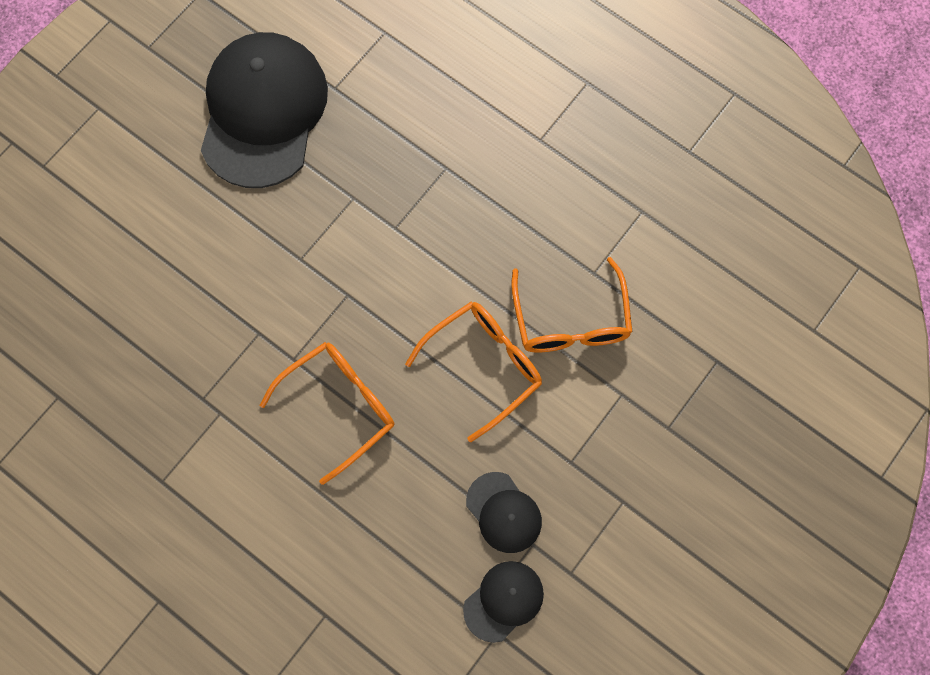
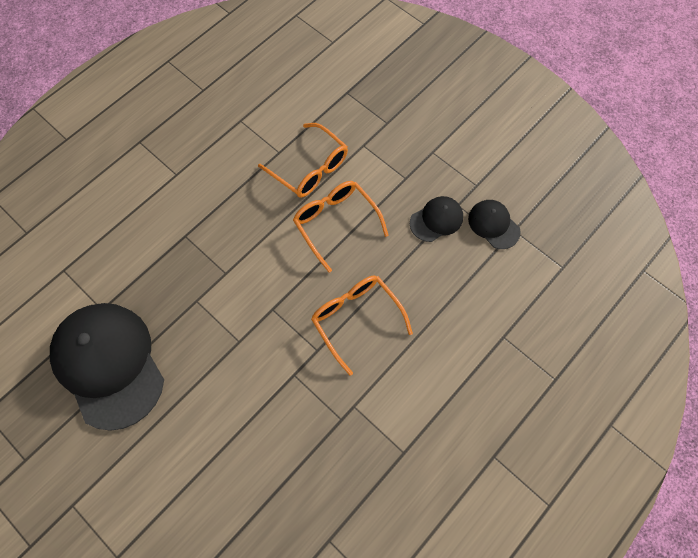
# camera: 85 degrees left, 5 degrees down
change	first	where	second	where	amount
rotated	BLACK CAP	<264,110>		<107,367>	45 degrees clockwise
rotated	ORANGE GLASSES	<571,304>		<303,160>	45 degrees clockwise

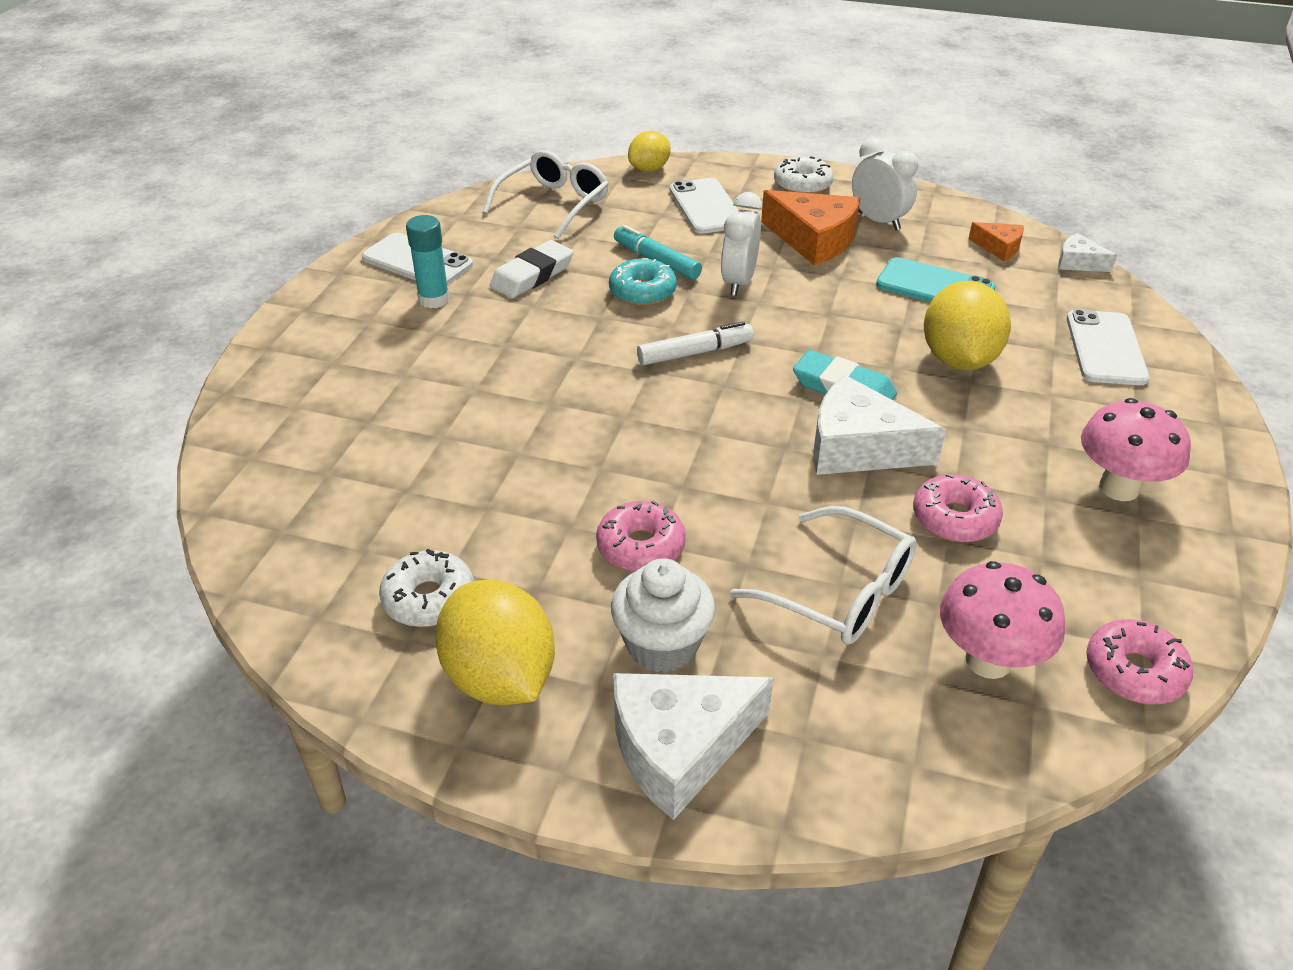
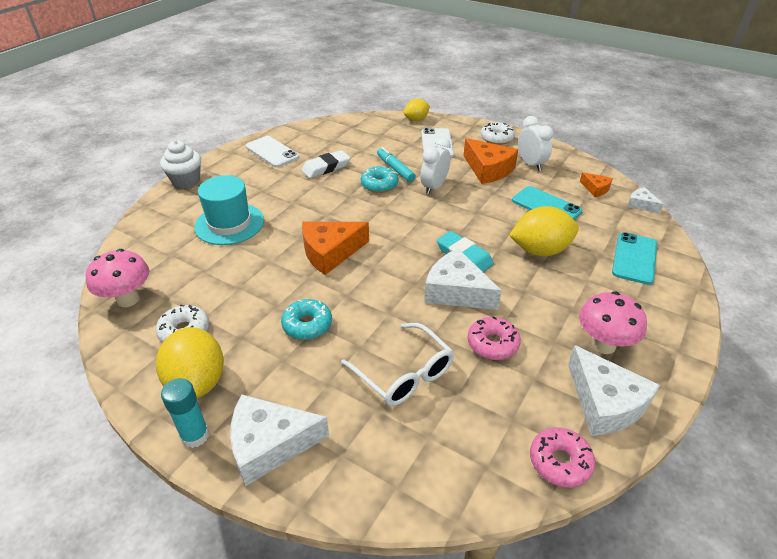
# camera: 15 degrees right, 0 degrees up
change	first	where	second	where	amount
shifted	TURQUOISE GLUE STICK	<428,261>		<185,413>	
gone	WHITE GLASSES	<546,194>			
repainted	PINK DONUT	<641,535>	TURQUOISE DONUT	<306,319>	
shifted	WHITE CUPCAKE	<663,616>		<180,164>	
gone	WHITE MARKER	<695,343>			
rotated	YELLOW LEMON	<967,325>		<544,231>	60 degrees clockwise
shifted	PINK MUSHROOM	<1002,620>		<118,278>	
repainted	WHITE PHONE	<1108,347>	TURQUOISE PHONE	<634,258>	
new			TURQUOISE HAT	<229,210>	
new			ORANGE CHEESE	<335,248>	
new			WHITE CHEESE	<614,390>	

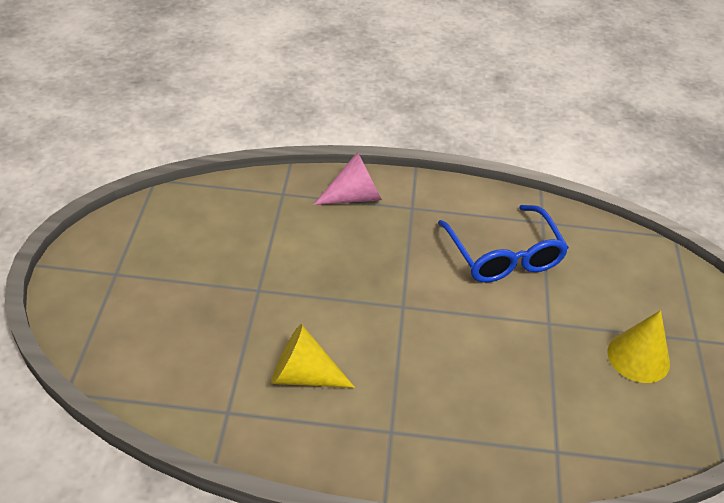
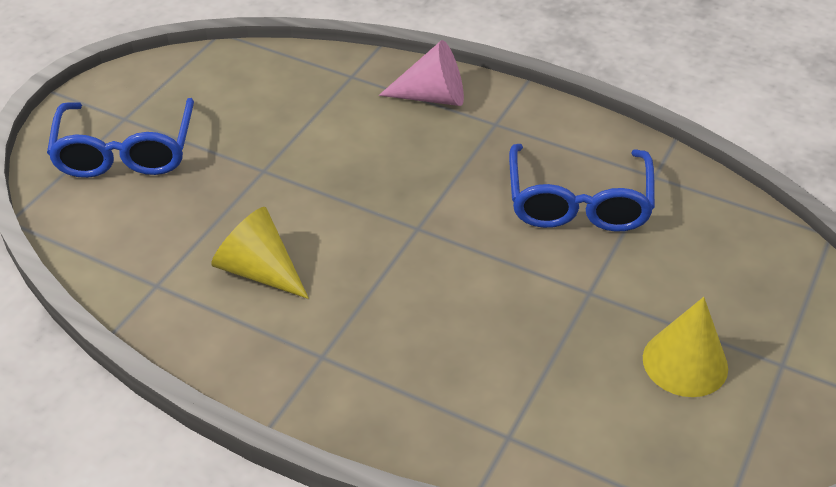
# camera: 25 degrees right, 0 degrees up
change	first	where	second	where	amount
new			BLUE GLASSES	<120,138>	

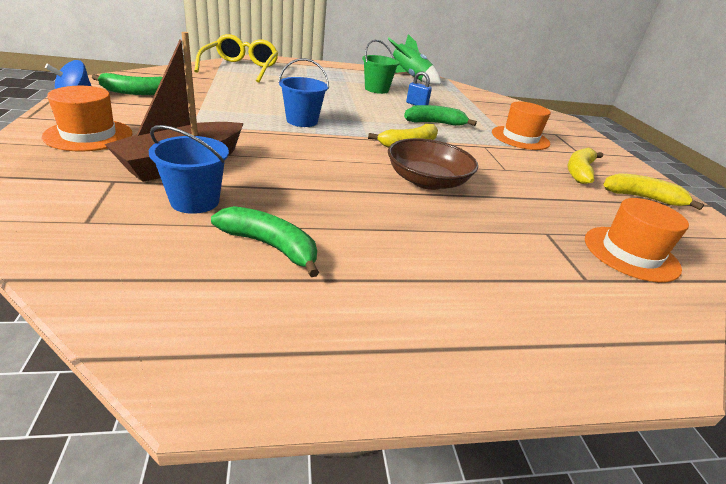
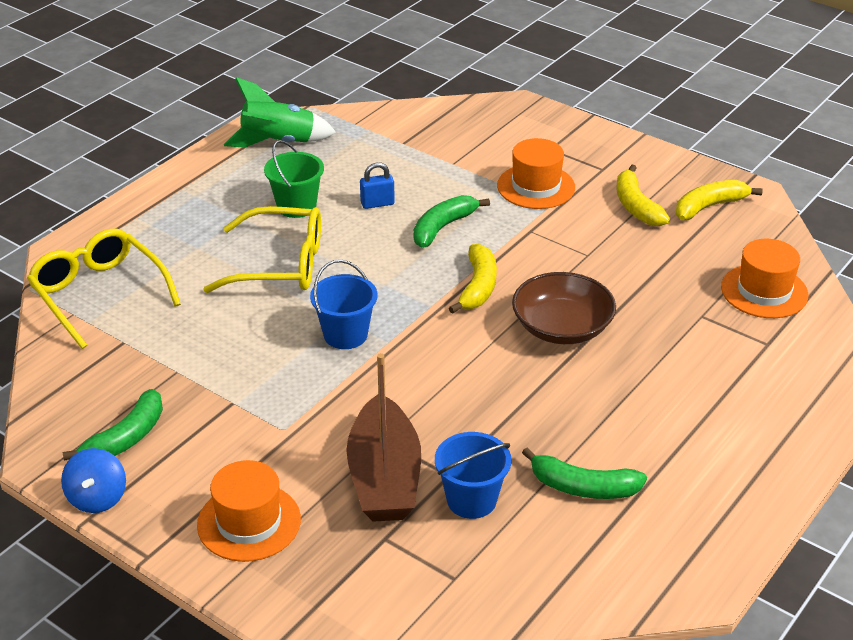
# camera: 40 degrees left, 5 degrees up
change	first	where	second	where	amount
rotated	GREEN BANANA	<265,241>		<584,473>	150 degrees counterclockwise
new			YELLOW GLASSES	<262,249>	

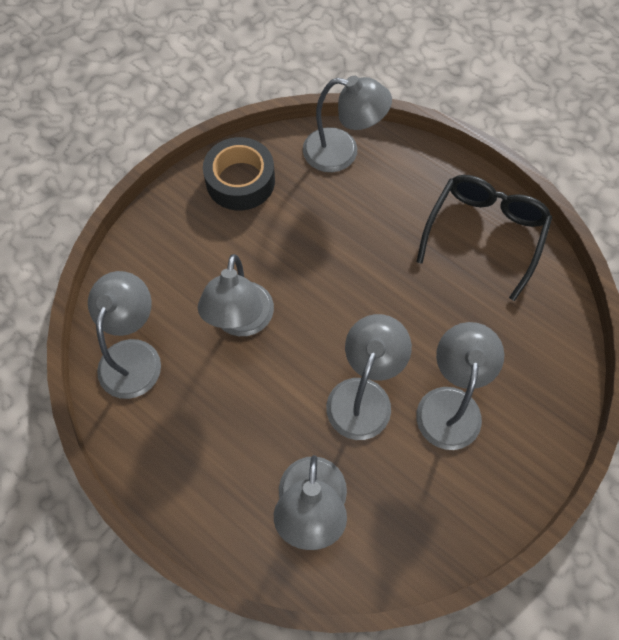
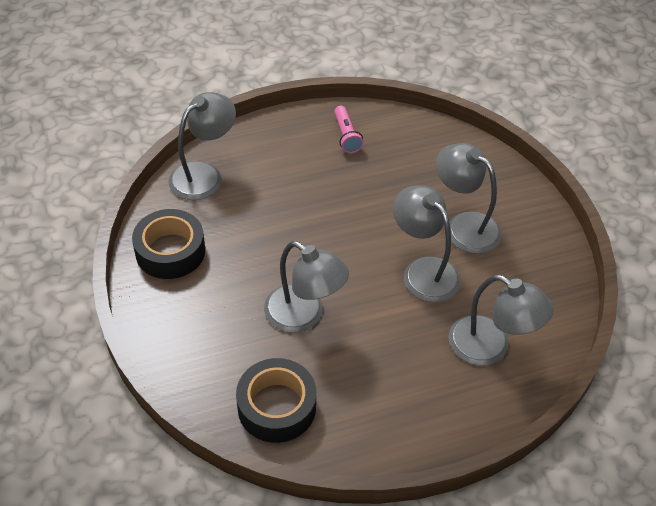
# camera: 60 degrees left, 15 degrees down
change	first	where	second	where	amount
swapped	GREY LAMP	<124,335>	BLACK TAPE	<276,400>	
swapped	BLACK GLASSES	<484,238>	PINK FLASHLIGHT	<349,130>	

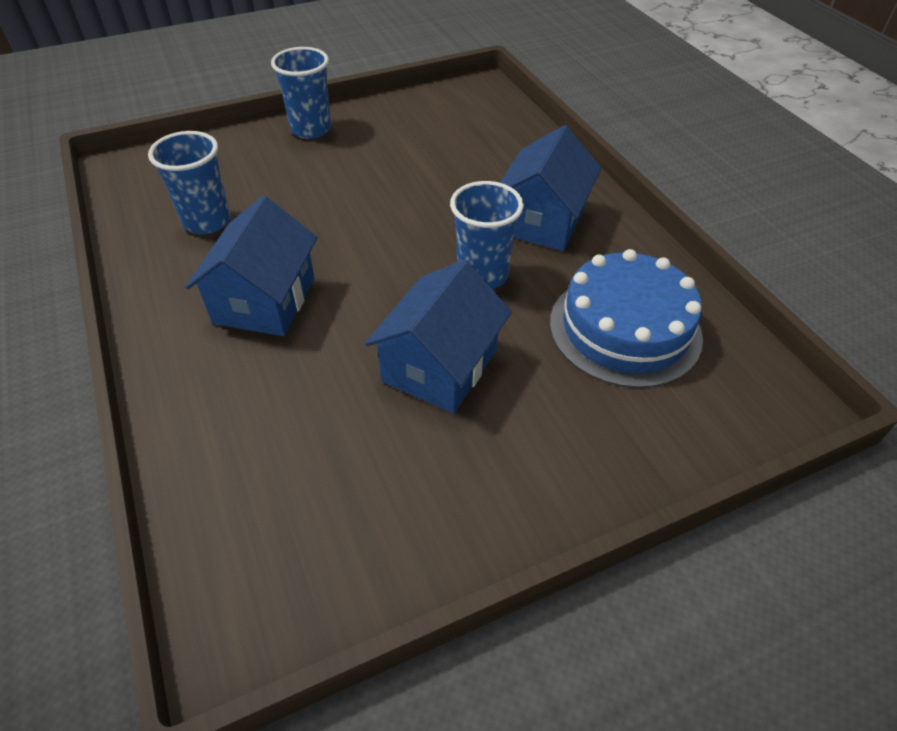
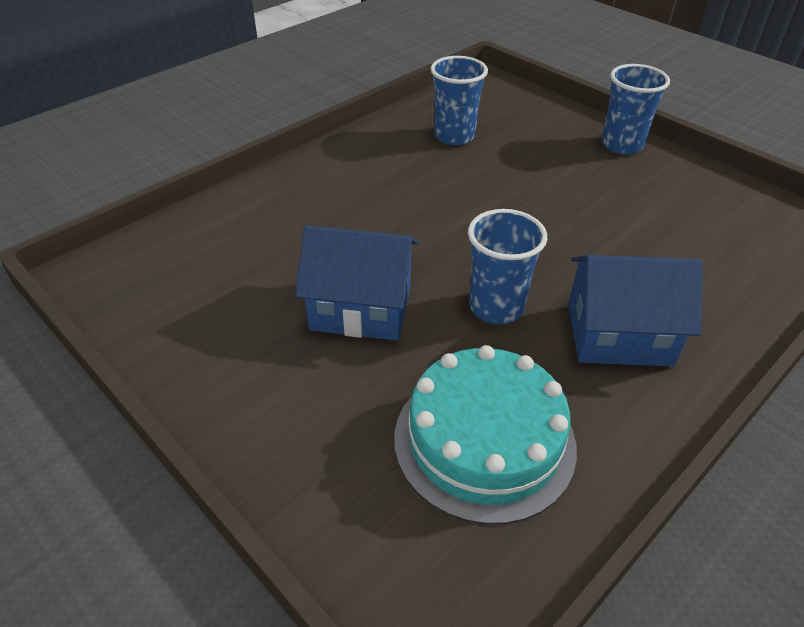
# camera: 70 degrees right, 5 degrees down
change	first	where	second	where	amount
gone	BLUE HOUSE	<252,266>			
repainted	BLUE CAKE	<626,318>	TURQUOISE CAKE	<485,435>	

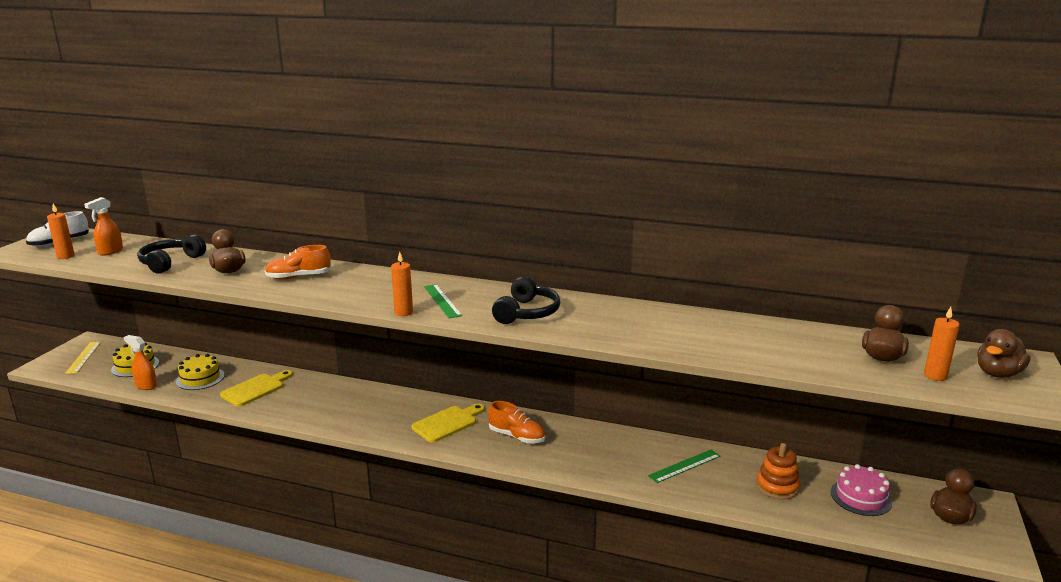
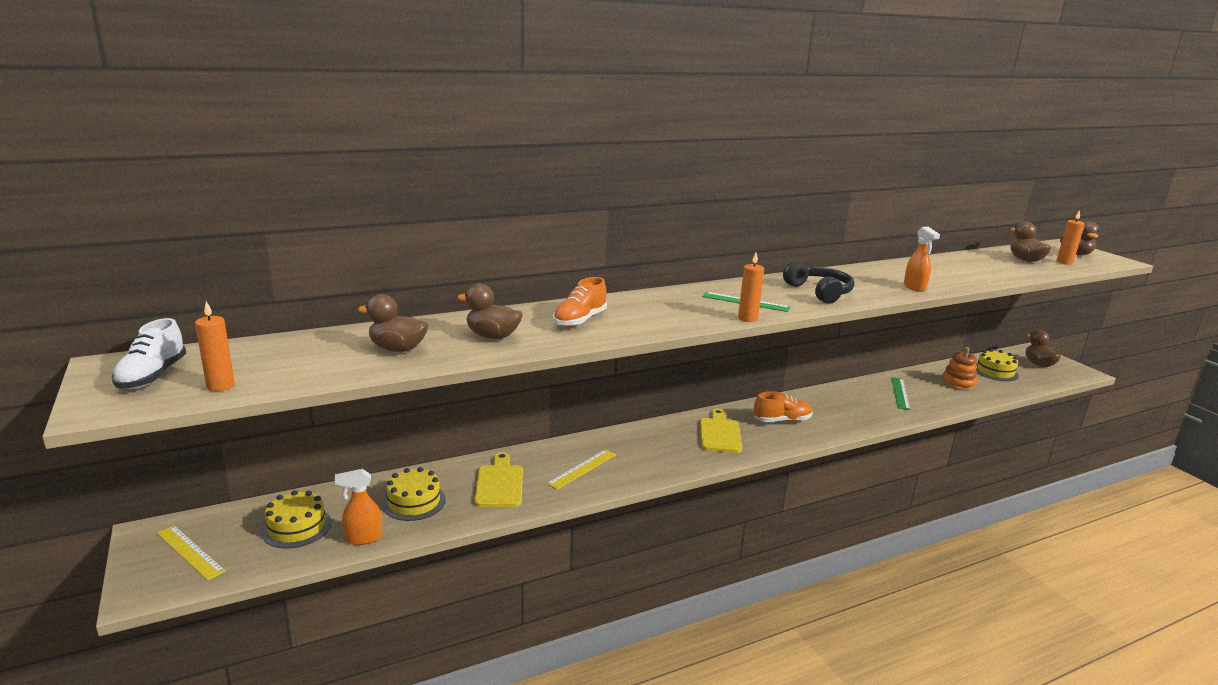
# camera: 45 degrees left, 0 degrees up
change	first	where	second	where	amount
shifted	ORANGE SPRAY BOTTLE	<103,226>		<922,259>	
swapped	BLACK HEADPHONES	<171,254>	BROWN DUCK	<393,323>	
repainted	PINK CAKE	<861,490>	YELLOW CAKE	<997,365>	
new			YELLOW RULER	<581,469>	

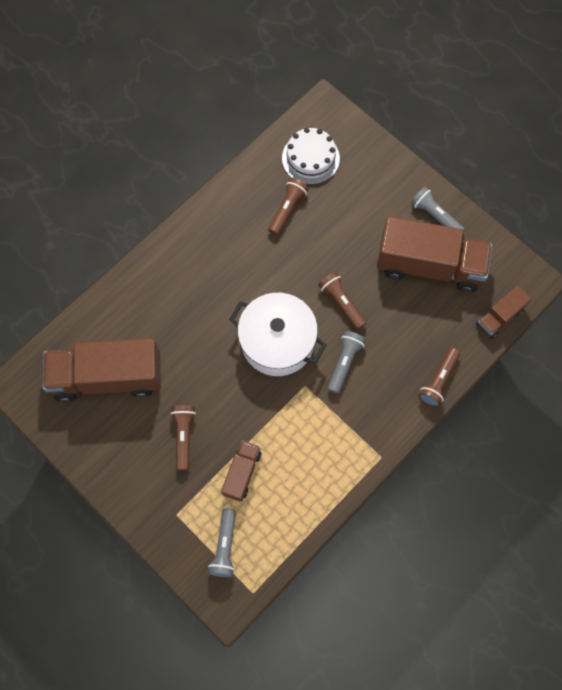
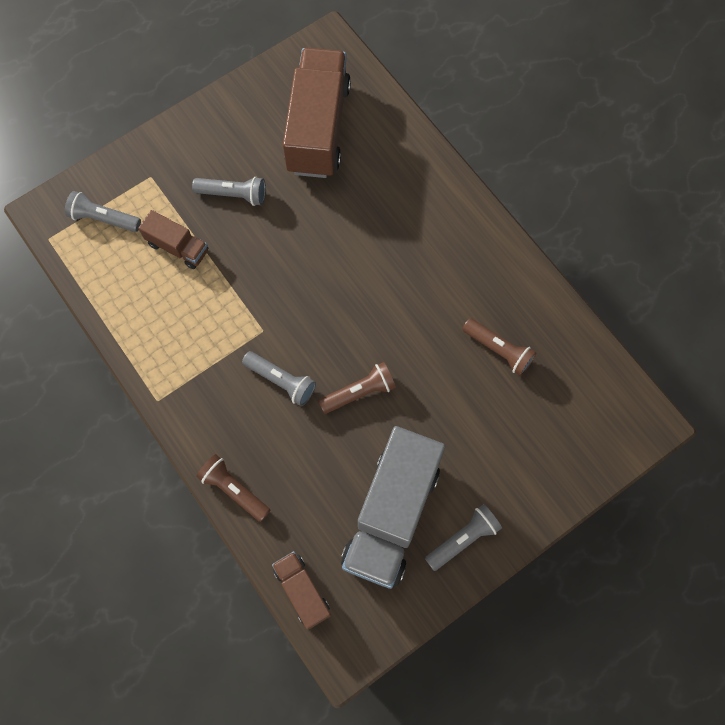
# camera: 100 degrees right, 0 degrees up
change	first	where	second	where	amount
repainted	BROWN FLASHLIGHT	<183,437>	GREY FLASHLIGHT	<229,191>	
gone	WHITE POT	<278,334>			
gone	WHITE CAKE	<311,156>			
repainted	BROWN TRUCK	<434,254>	GREY TRUCK	<393,507>	

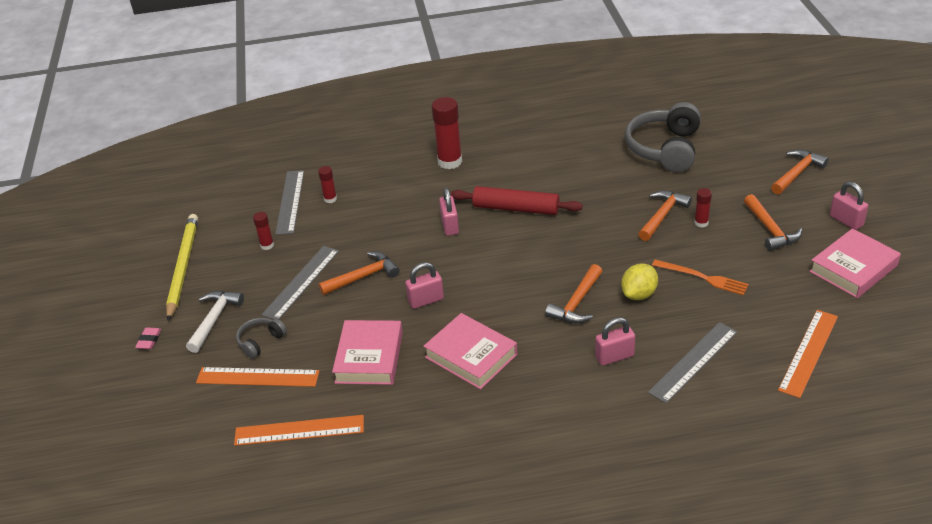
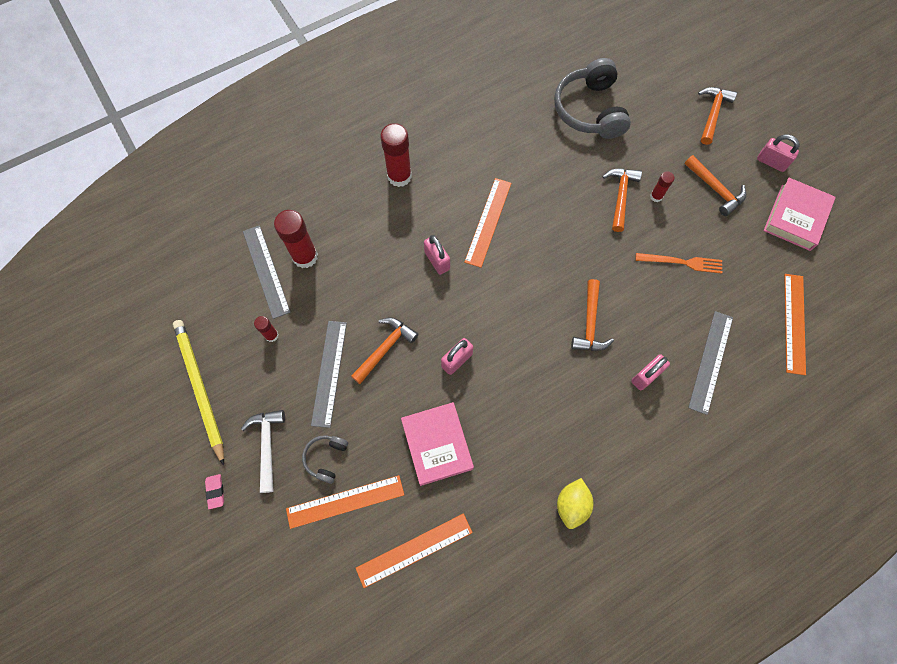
# camera: 25 degrees left, 30 degrees up
change	first	where	second	where	amount
scaled	RED GLUE STICK	<327,184>		<296,239>	x1.95
gone	PINK BOOK	<470,351>			
swapped	RED ROLLING PIN	<517,200>	ORANGE RULER	<488,223>	
shifted	YELLOW LEMON	<639,281>		<575,503>	

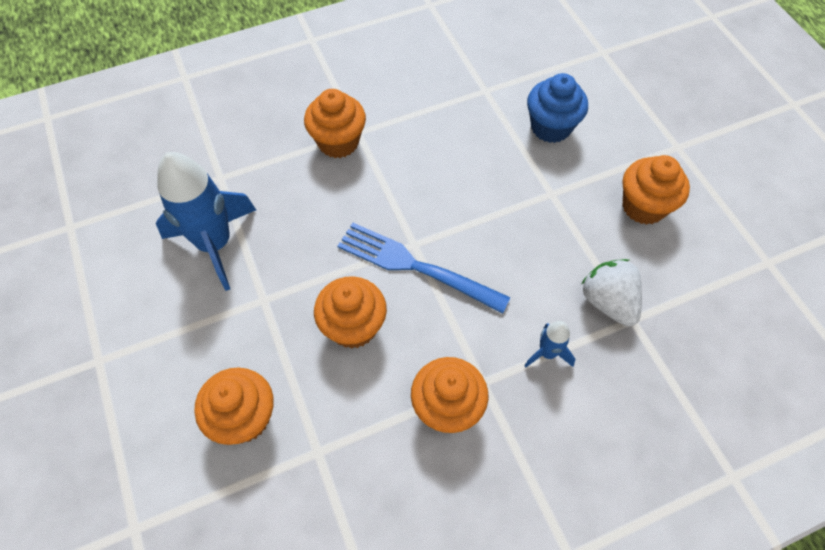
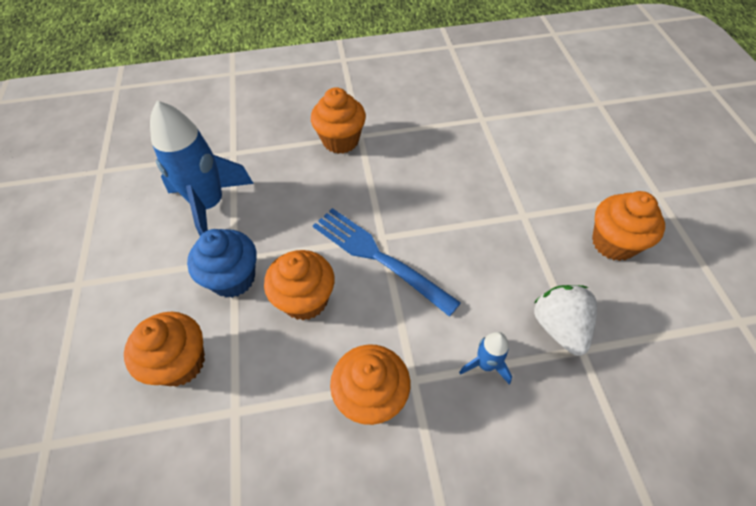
# camera: 15 degrees right, 5 degrees down
change	first	where	second	where	amount
shifted	BLUE CUPCAKE	<557,108>		<222,263>	

